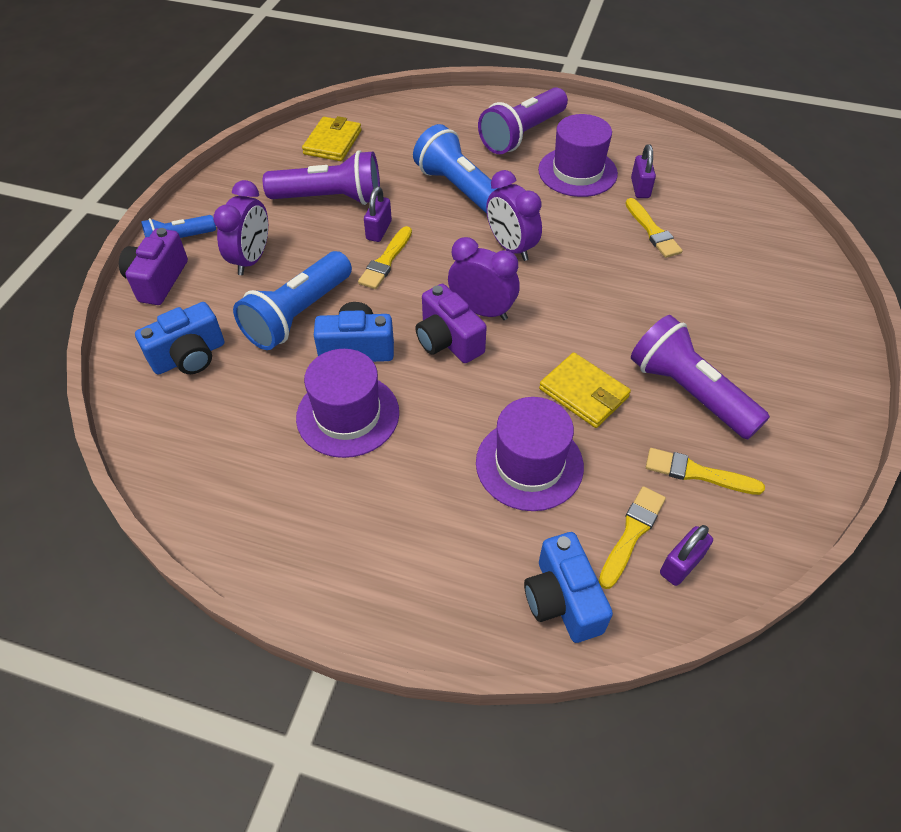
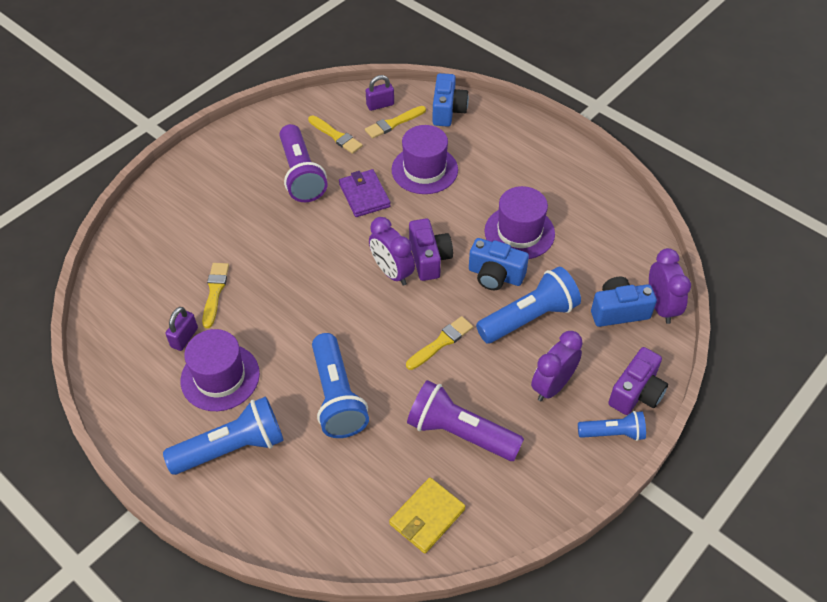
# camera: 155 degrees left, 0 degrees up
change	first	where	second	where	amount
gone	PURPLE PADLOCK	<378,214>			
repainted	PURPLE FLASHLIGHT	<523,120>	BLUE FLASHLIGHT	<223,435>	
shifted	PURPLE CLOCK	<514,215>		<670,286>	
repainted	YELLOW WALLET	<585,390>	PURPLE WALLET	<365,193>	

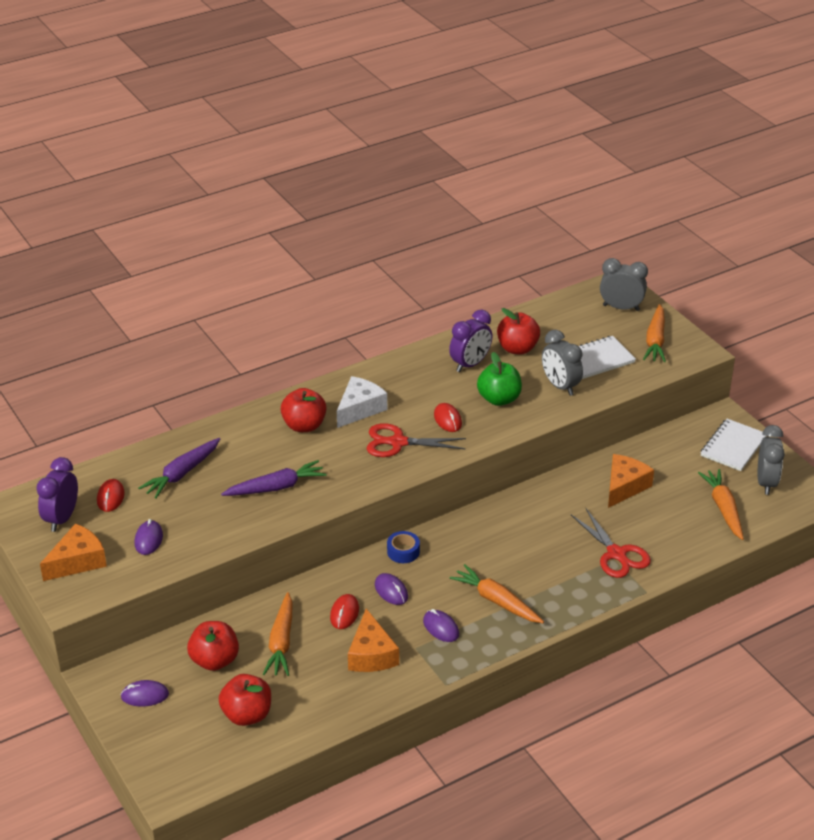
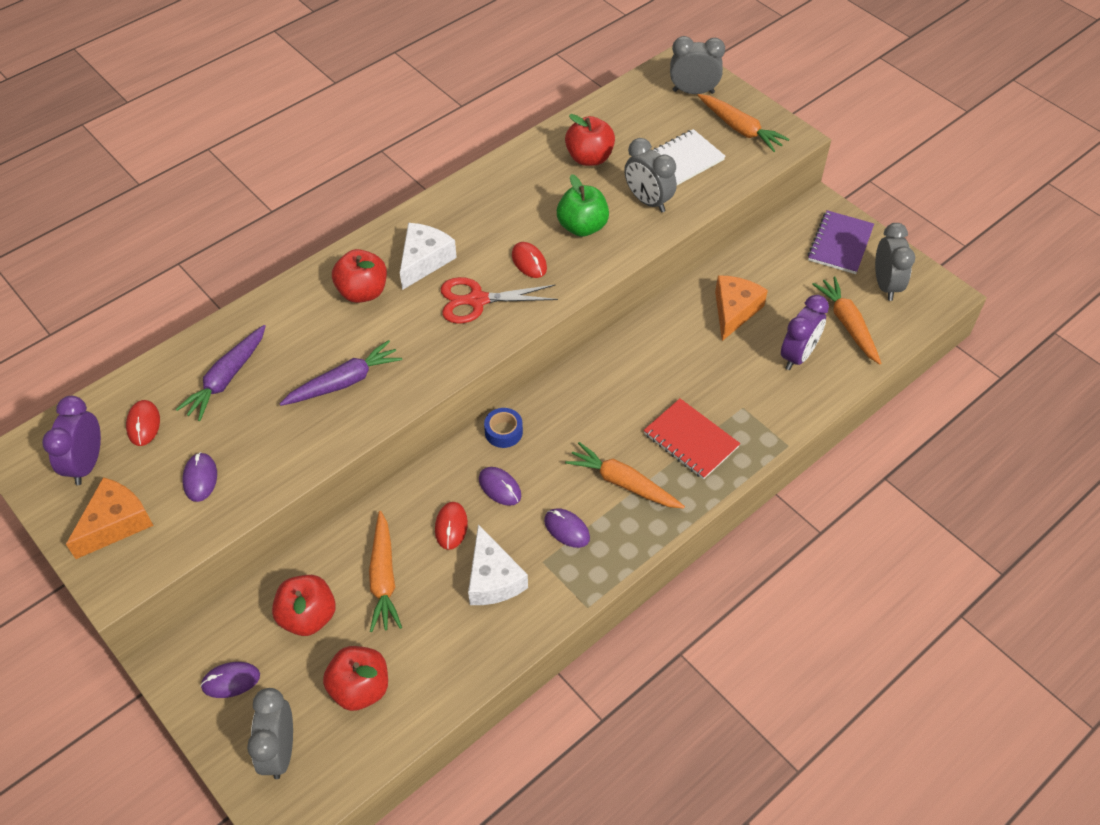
# camera: 10 degrees left, 15 degrees up
change	first	where	second	where	amount
repainted	ORANGE CHEESE	<373,640>	WHITE CHEESE	<498,564>	
shifted	PURPLE CLOCK	<470,340>		<805,332>	
gone	RED SCISSORS	<611,542>			
rotated	ORANGE CARROT	<654,333>		<743,123>	45 degrees counterclockwise
repainted	WHITE NOTEBOOK	<733,445>	PURPLE NOTEBOOK	<841,242>	
new			GREY CLOCK	<270,733>	
new			RED NOTEBOOK	<692,438>	

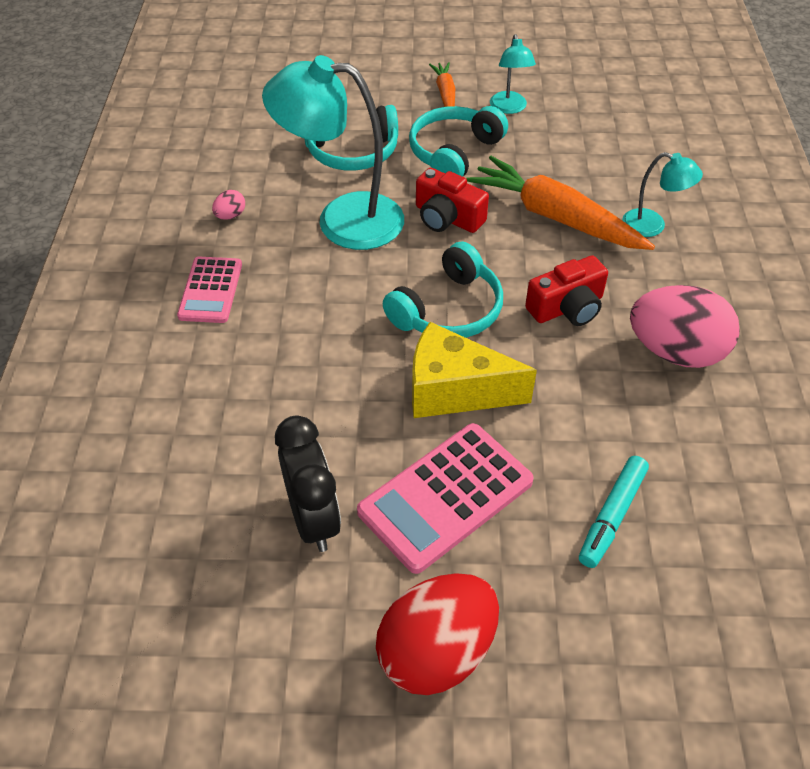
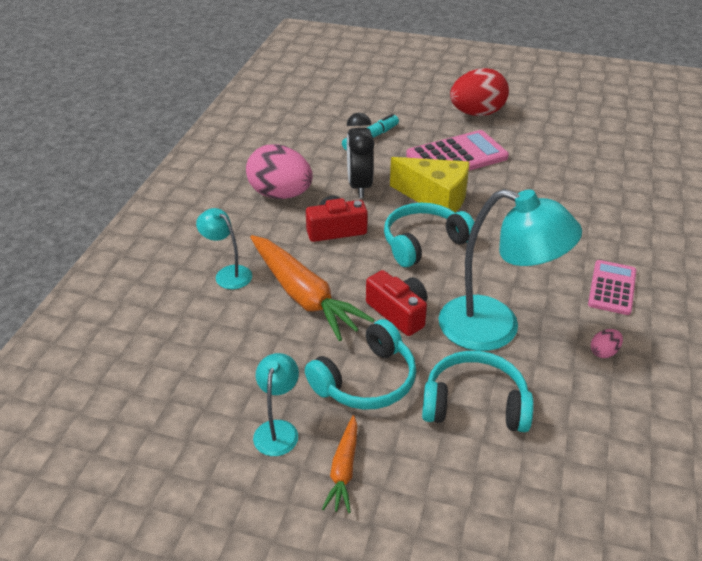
# camera: 165 degrees left, 10 degrees down
change	first	where	second	where	amount
shifted	BLACK CLOCK	<308,483>		<361,155>	

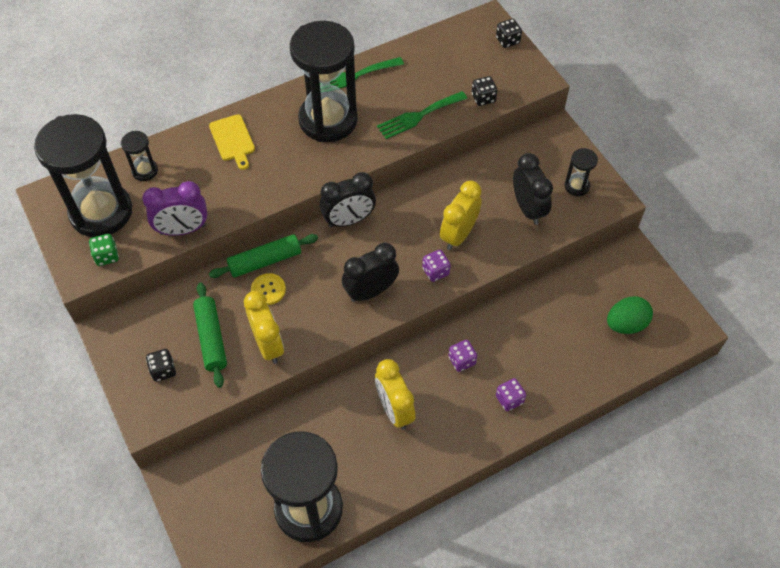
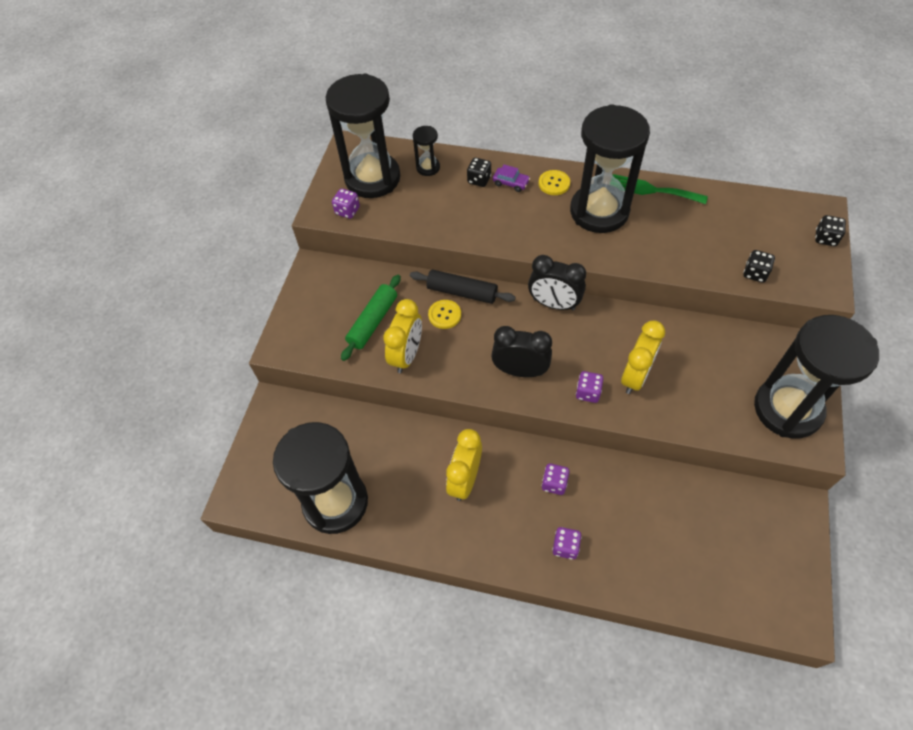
# camera: 45 degrees right, 0 degrees up
change	first	where	second	where	amount
repainted	GREEN DICE	<104,250>	PURPLE DICE	<346,203>	
gone	PURPLE CLOCK	<174,208>			
shifted	BLACK DICE	<161,365>		<479,172>	
swapped	YELLOW CUTTING BOARD	<232,142>	PURPLE CAR	<511,178>	
repainted	GREEN ROLLING PIN	<263,256>	BLACK ROLLING PIN	<463,286>	
gone	GREEN FORK	<422,115>			
rotated	YELLOW CLOCK	<461,215>		<643,357>	135 degrees clockwise
gone	BLACK CLOCK	<533,189>			
scaled	BLACK HOURGLASS	<581,172>		<816,376>	x2.33
gone	GREEN EGG	<630,315>			
new			YELLOW BUTTON	<554,182>	

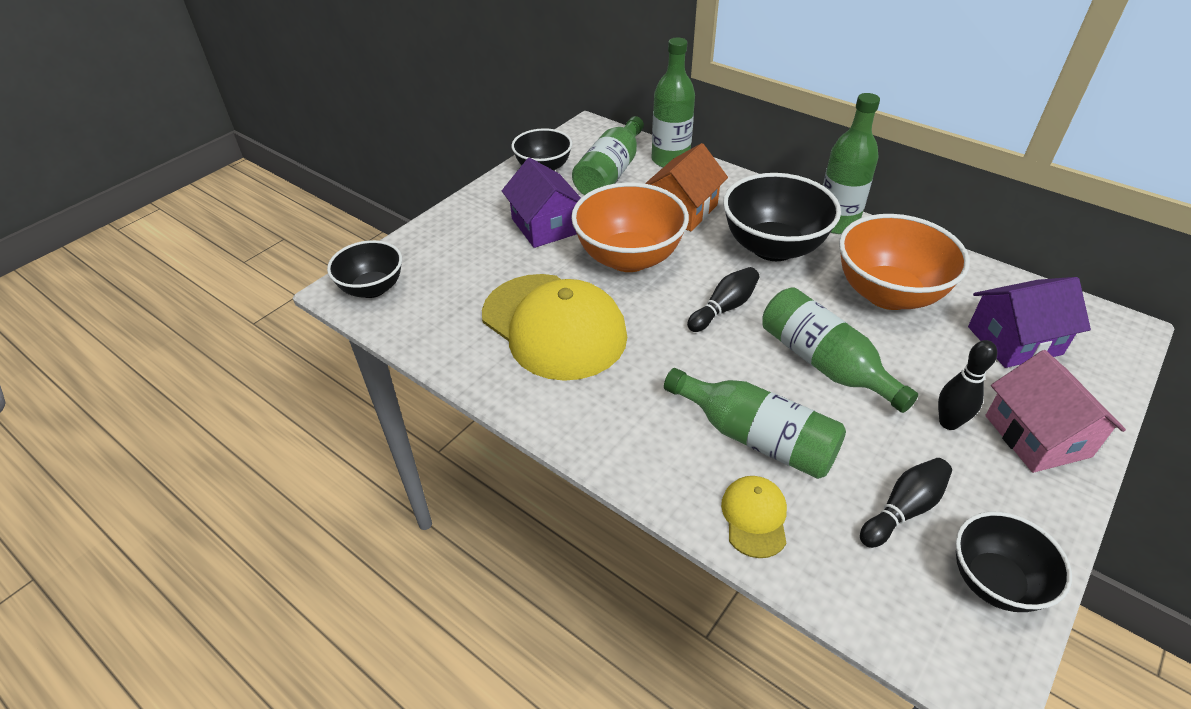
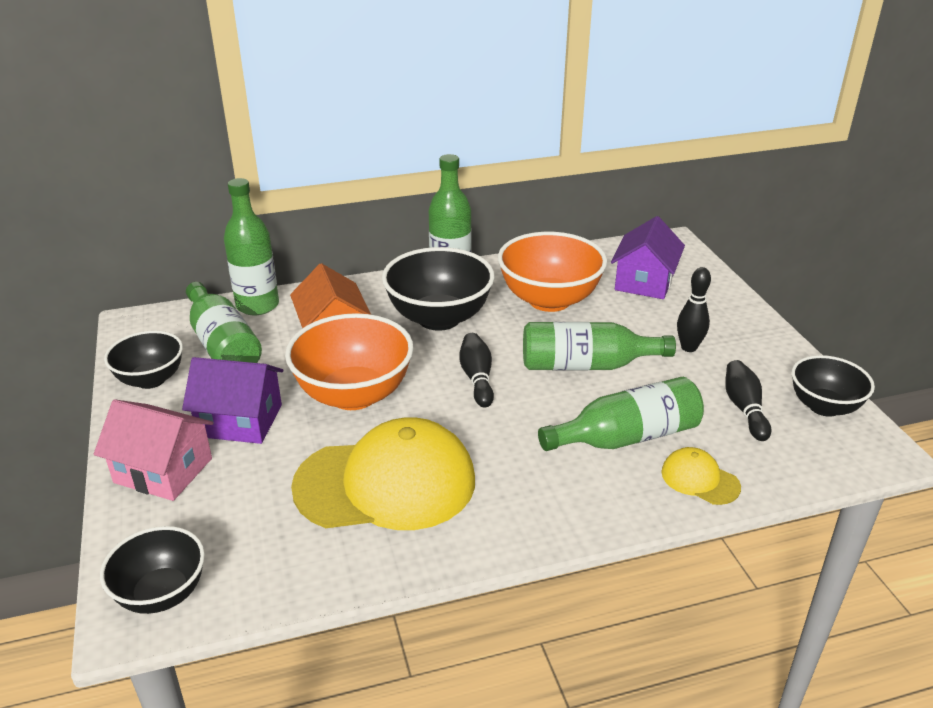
# camera: 55 degrees left, 10 degrees down
change	first	where	second	where	amount
shifted	PINK HOUSE	<1055,411>		<154,450>	

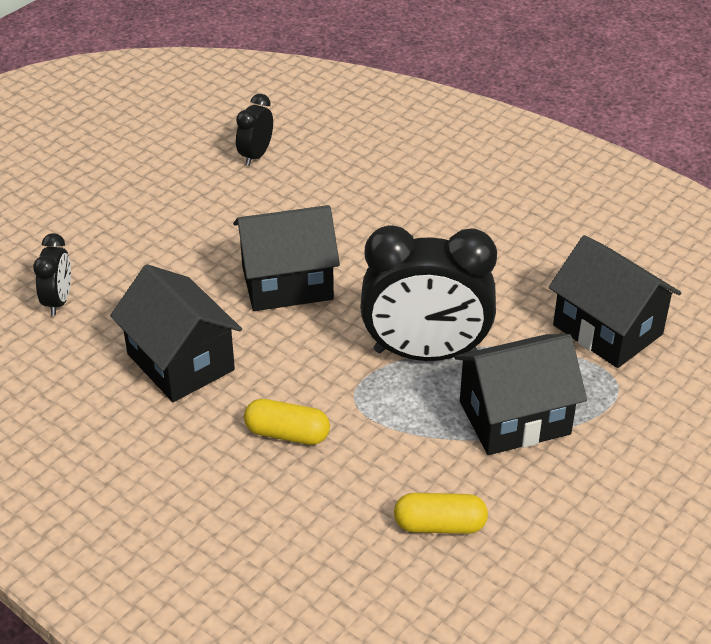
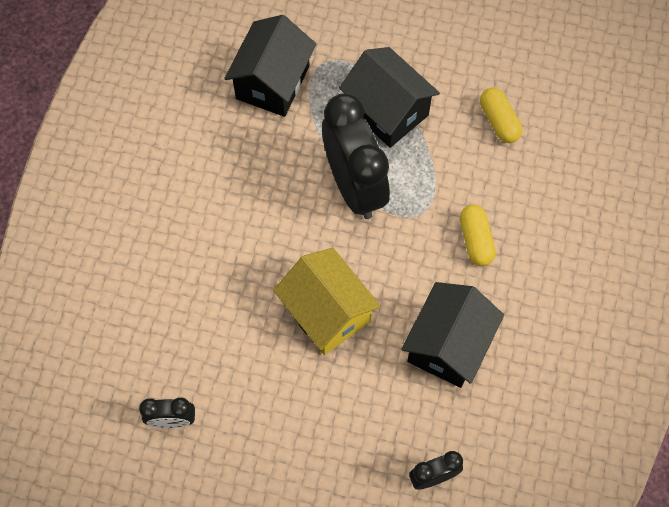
# camera: 115 degrees left, 25 degrees up
change	first	where	second	where	amount
repainted	BLACK HOUSE	<286,258>	YELLOW HOUSE	<327,301>	

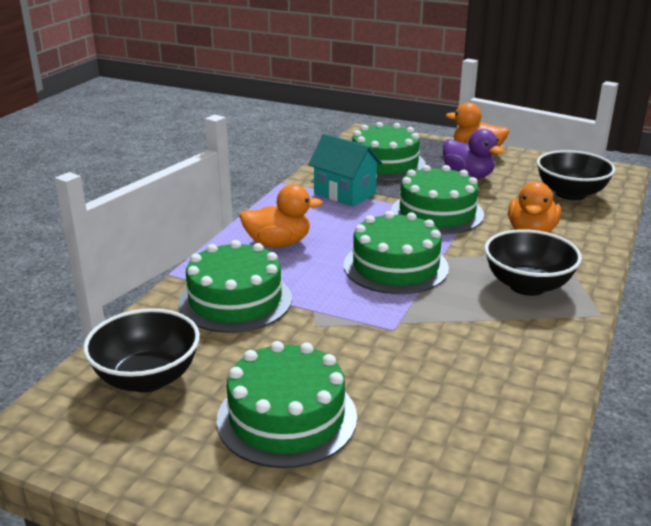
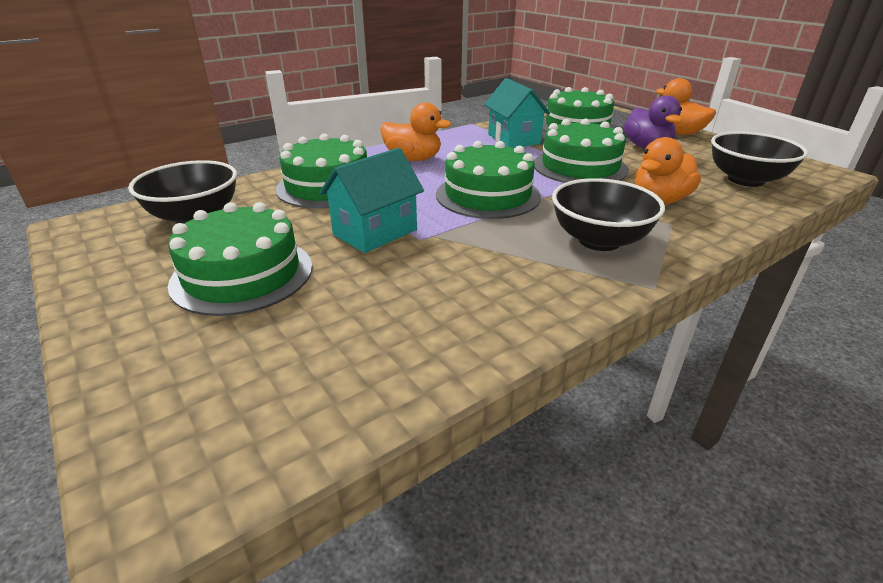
# camera: 30 degrees right, 5 degrees up
change	first	where	second	where	amount
new			TURQUOISE HOUSE	<371,200>	

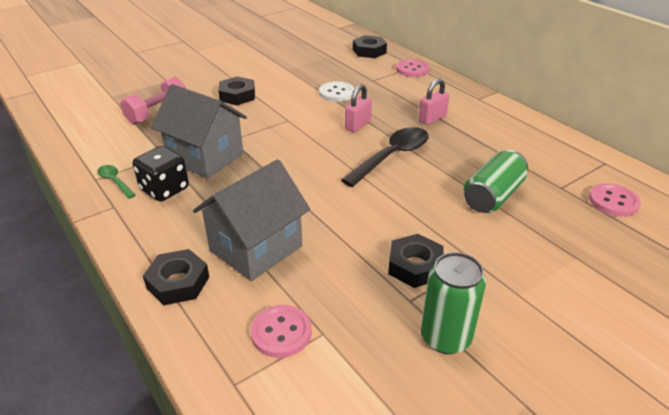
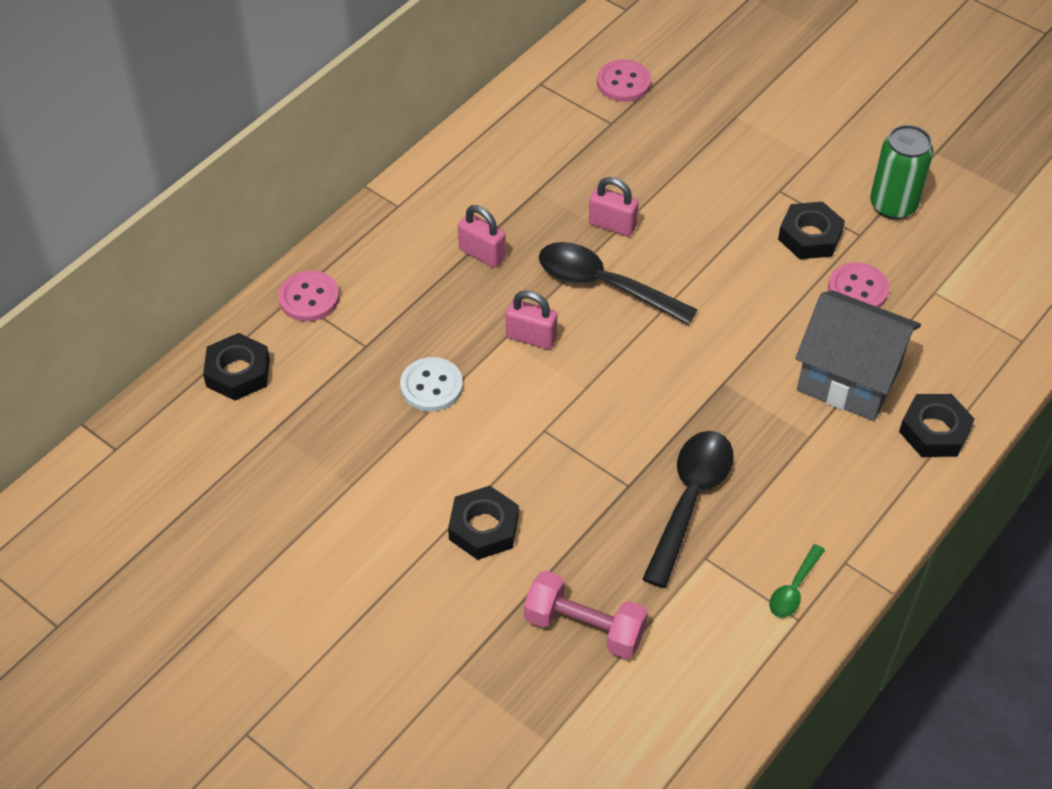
# camera: 105 degrees left, 15 degrees up
change	first	where	second	where	amount
gone	BLACK DICE	<161,174>			
swapped	GREY HOUSE	<199,131>	BLACK SPOON	<688,509>	
shifted	PINK BUTTON	<281,331>		<858,285>	
gone	GREEN CAN	<496,181>			
new			PINK PADLOCK	<614,207>	

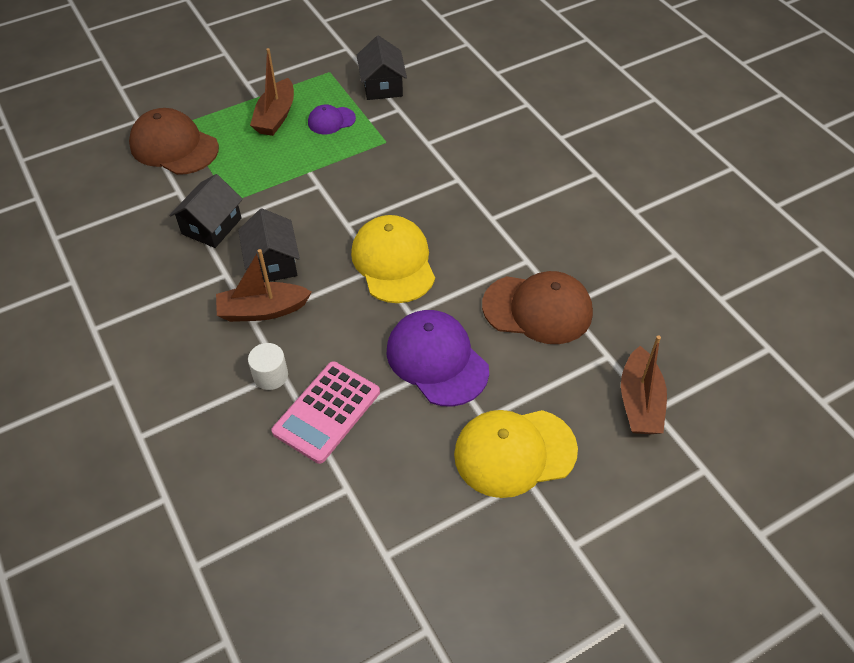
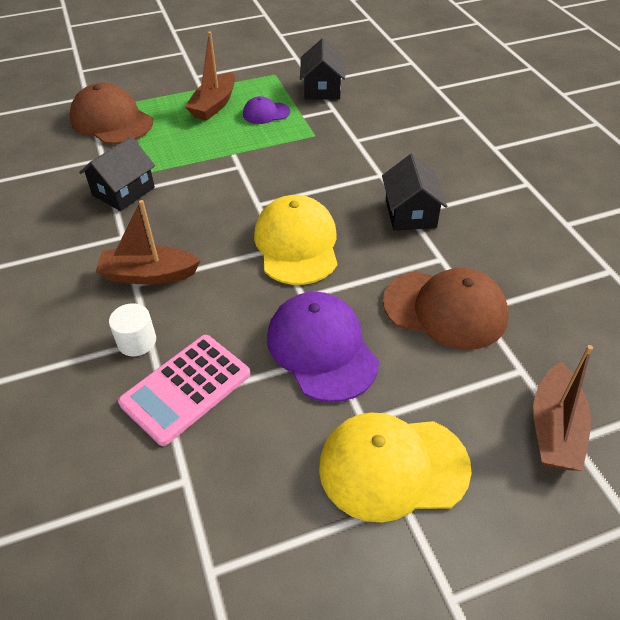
# camera: 10 degrees right, 5 degrees down
change	first	where	second	where	amount
shifted	BLACK HOUSE	<269,245>		<414,192>	

